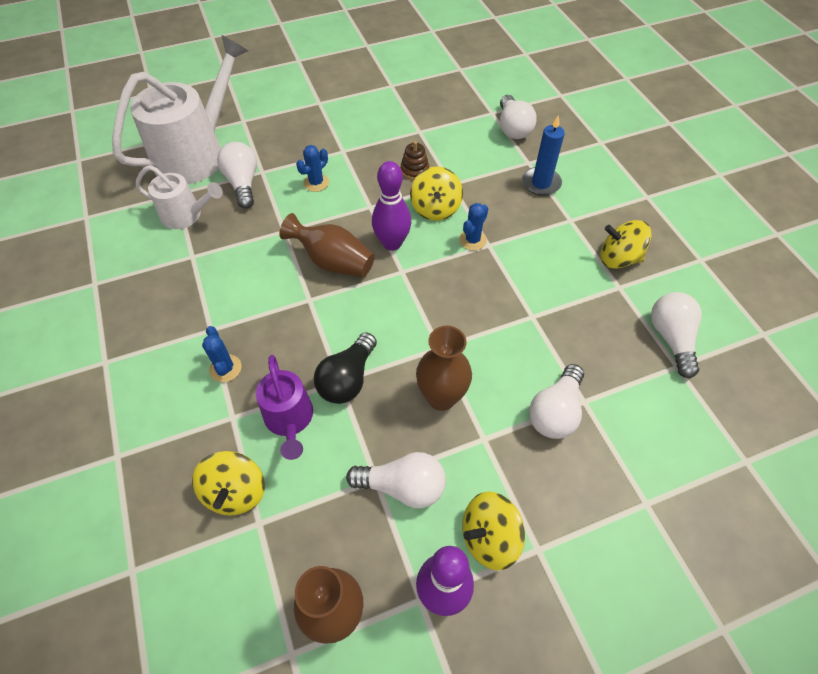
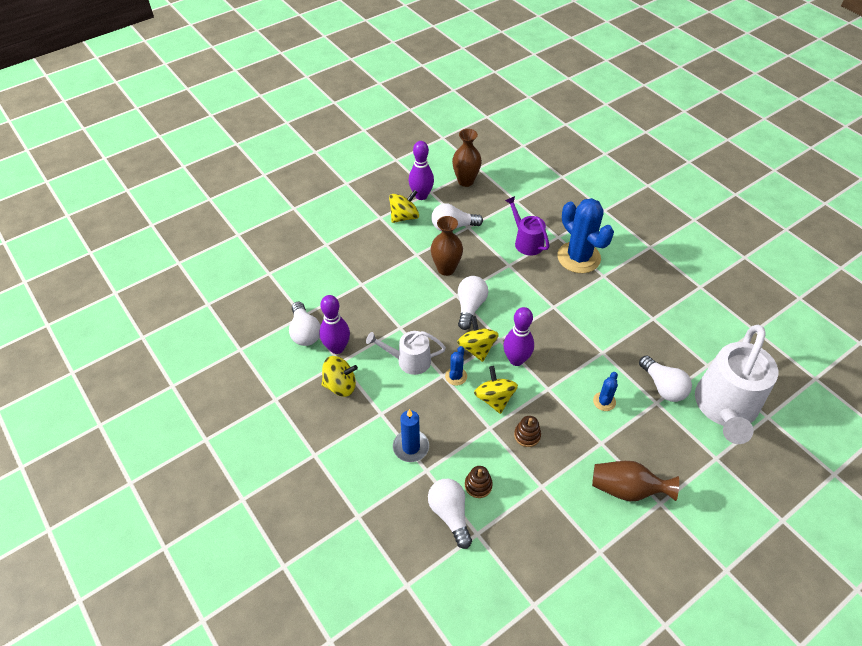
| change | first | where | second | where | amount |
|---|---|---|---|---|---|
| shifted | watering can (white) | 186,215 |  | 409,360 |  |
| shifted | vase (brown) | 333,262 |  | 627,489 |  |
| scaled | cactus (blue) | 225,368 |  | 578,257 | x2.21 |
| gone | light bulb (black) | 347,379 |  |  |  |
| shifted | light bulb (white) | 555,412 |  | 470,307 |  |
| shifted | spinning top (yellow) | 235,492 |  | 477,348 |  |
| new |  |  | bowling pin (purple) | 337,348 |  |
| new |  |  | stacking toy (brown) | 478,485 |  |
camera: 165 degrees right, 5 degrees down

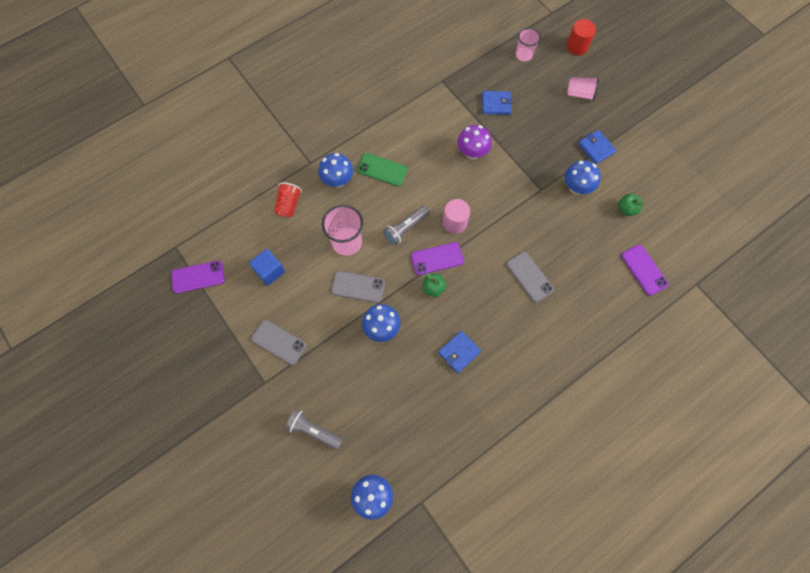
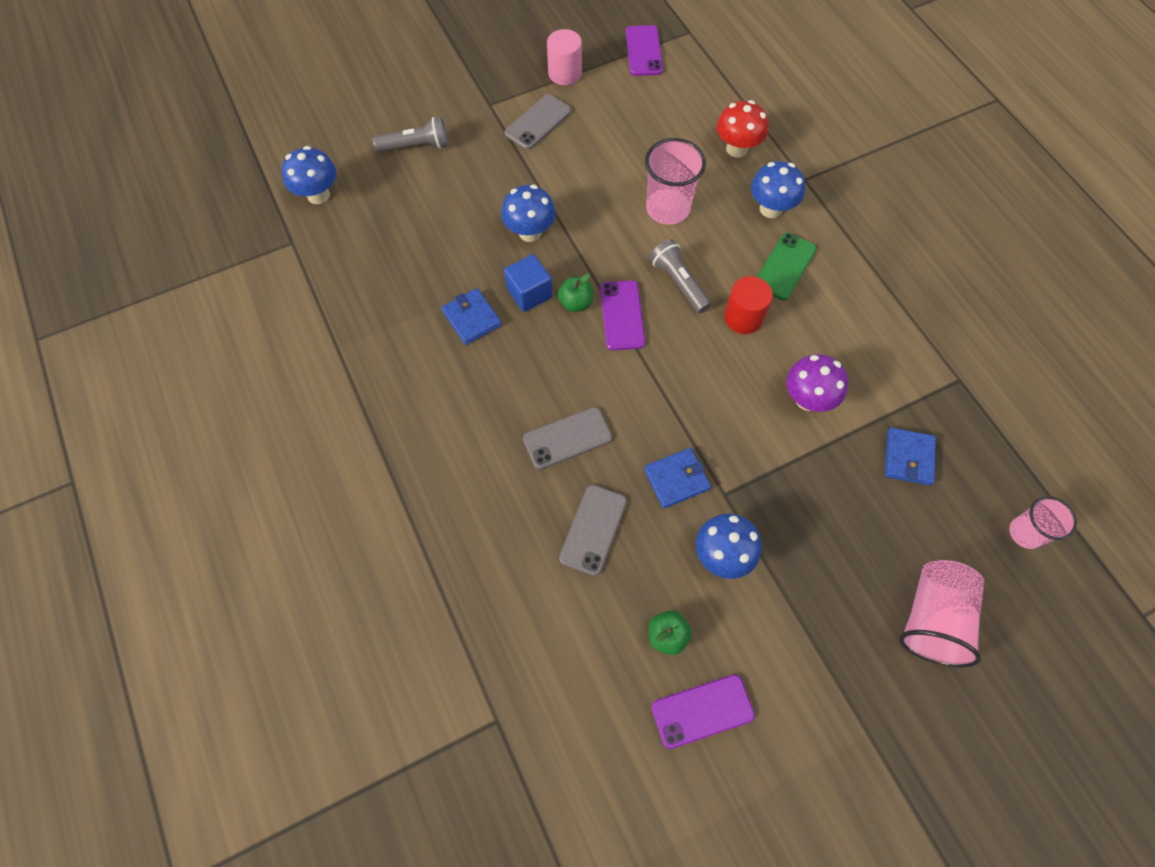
| change | first | where | second | where | amount |
|---|---|---|---|---|---|
| shifted | cylinder (red) | 577,46 |  | 743,317 |  |
| scaled | cup (pink) | 580,94 |  | 932,618 | x1.58 |
| shifted | wallet (blue) | 596,148 |  | 676,479 |  |
| swapped | cup (red) | 289,204 | mushroom (red) | 737,149 |  |
| shifted | cylinder (pink) | 454,222 |  | 564,73 |  |
| shifted | phone (purple) | 644,270 |  | 702,711 |  |
| shifted | cube (blue) | 270,271 |  | 529,293 |  |
| shifted | phone (grey) | 358,287 |  | 593,529 |  |
| rotated | flashlight (grey) | 314,430 |  | 416,146 | 45 degrees clockwise |
camera: 100 degrees right, 5 degrees down

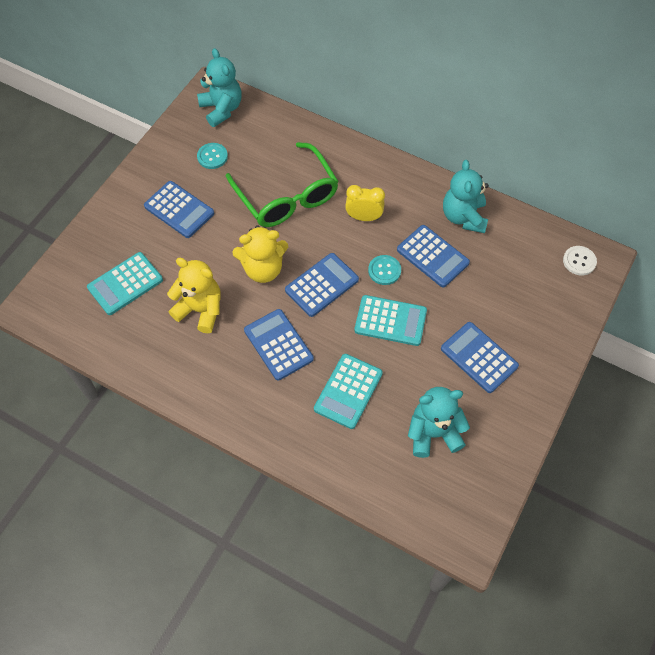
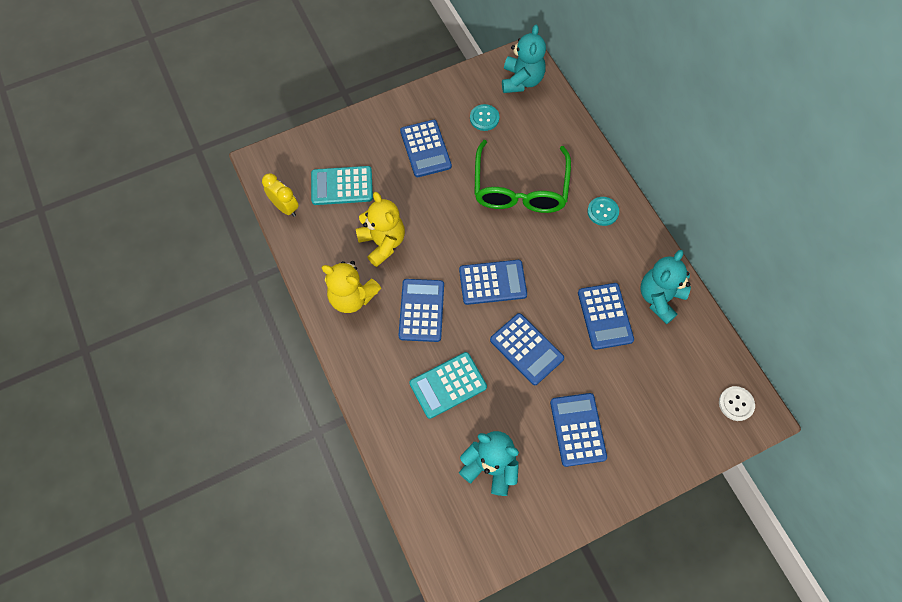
| change | first | where | second | where | amount |
|---|---|---|---|---|---|
| shifted | clock (yellow) | 364,217 |  | 285,207 |  |
| shifted | teddy bear (yellow) | 263,269 |  | 352,297 |  |
| shifted | button (turquoise) | 384,270 |  | 602,212 |  |
| repainted | calculator (turquoise) | 390,321 | calculator (blue) | 526,349 |  |
camera: 35 degrees right, 5 degrees up

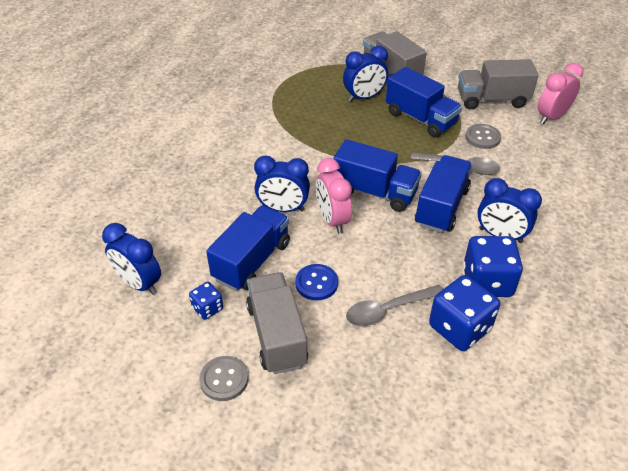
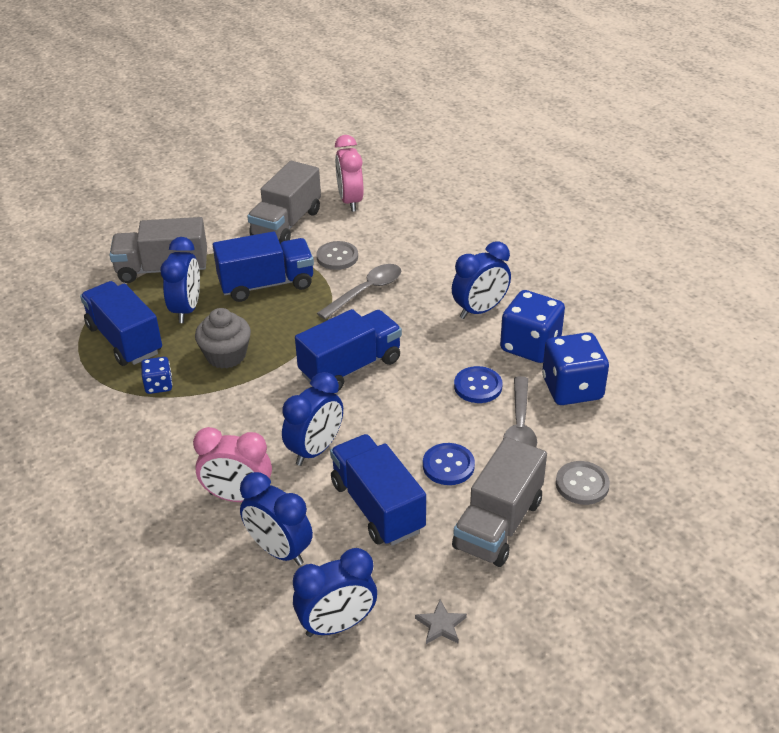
| change | first | where | second | where | amount |
|---|---|---|---|---|---|
| shifted | truck (blue) | 441,207 |  | 125,340 |  |
| shifted | clock (pink) | 332,220 |  | 238,497 |  |
| rotated | truck (grey) | 277,335 |  | 498,524 | 75 degrees counterclockwise |
| shifted | dice (blue) | 207,308 |  | 158,385 |  |
| shifted | button (grey) | 224,379 |  | 582,484 |  |
| new |  |  | cupcake (grey) | 226,355 |  |
| new |  |  | button (blue) | 478,386 |  |
| new |  |  | clock (blue) | 279,550 |  |
| new |  |  | star (grey) | 441,625 |  |
camera: 60 degrees left, 5 degrees down

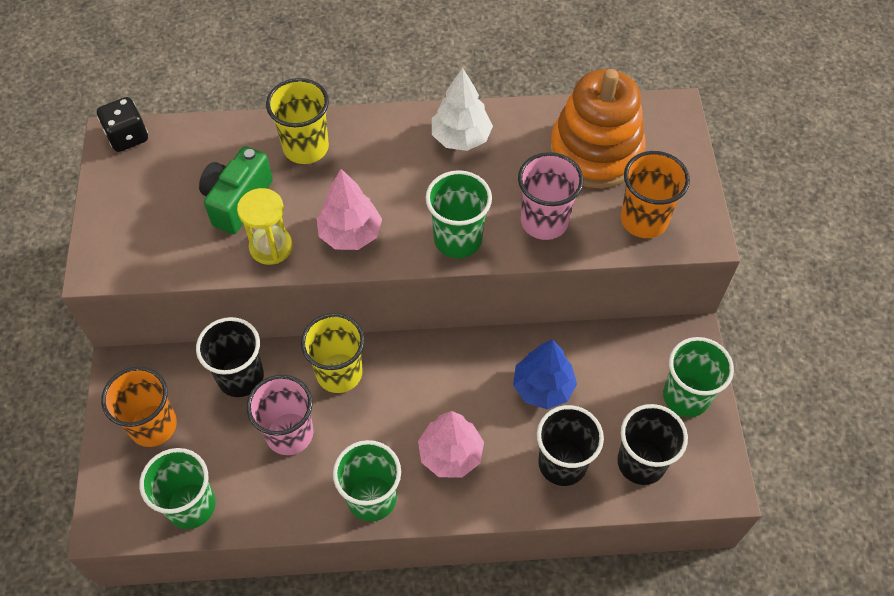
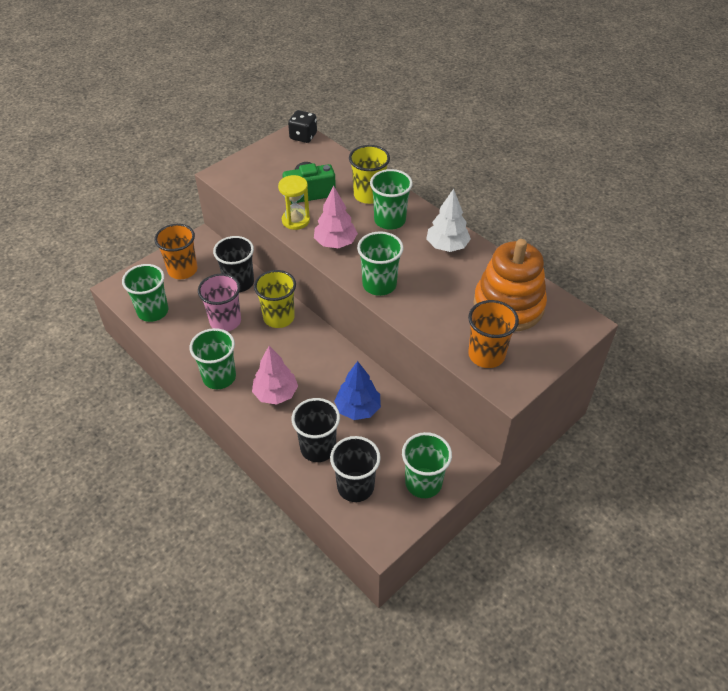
| change | first | where | second | where | amount |
|---|---|---|---|---|---|
| gone | cup (pink) | 544,221 |  |  |  |
| new |  |  | cup (green) | 390,220 |  |
camera: 50 degrees right, 10 degrees down

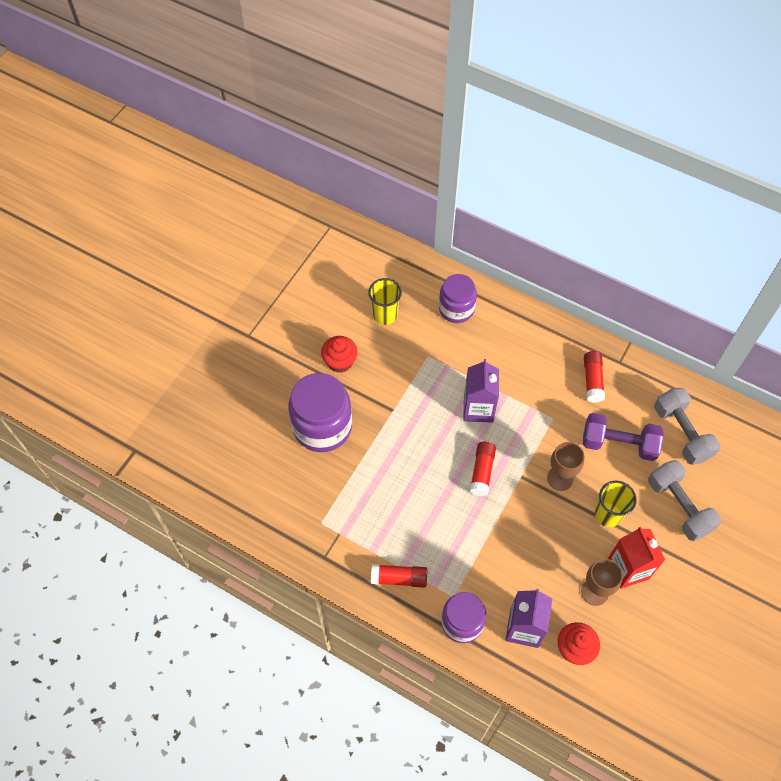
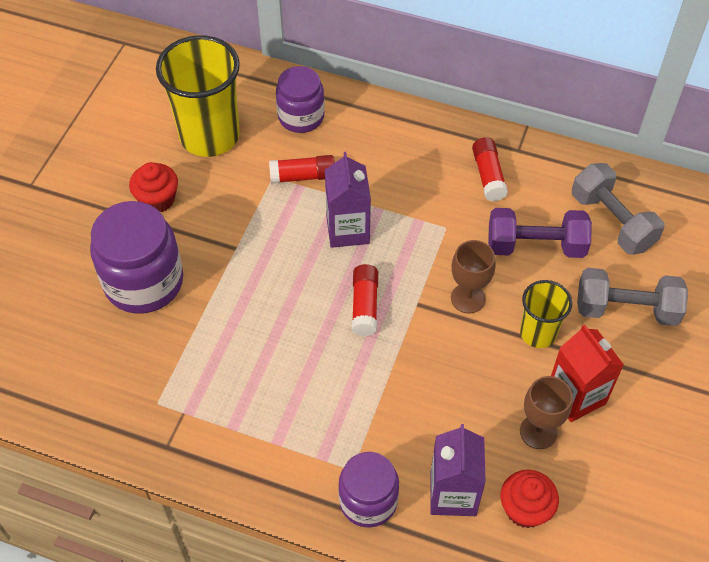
| change | first | where | second | where | amount |
|---|---|---|---|---|---|
| scaled | cup (yellow) | 385,315 |  | 209,136 | x1.83 |
| rotated | dumbbell (grey) | 679,506 |  | 626,309 | 45 degrees counterclockwise |
| shifted | glue stick (red) | 399,578 |  | 303,176 |  |
camera: 10 degrees left, 5 degrees down

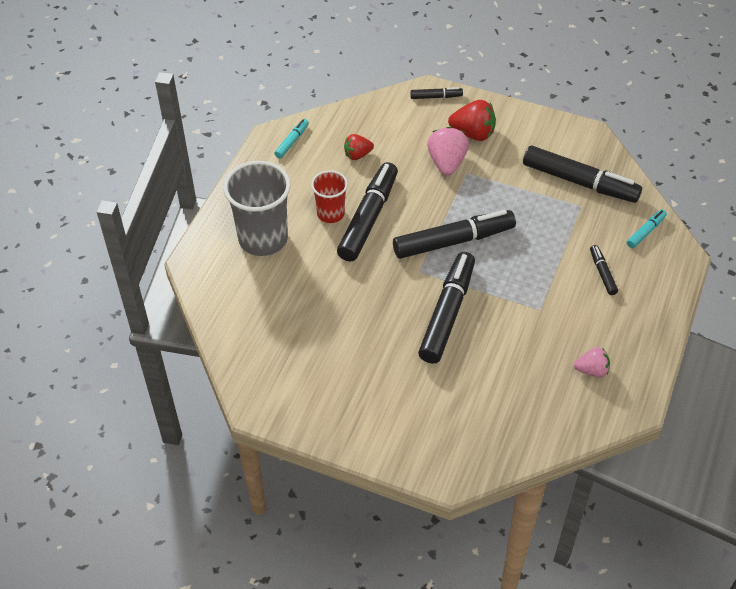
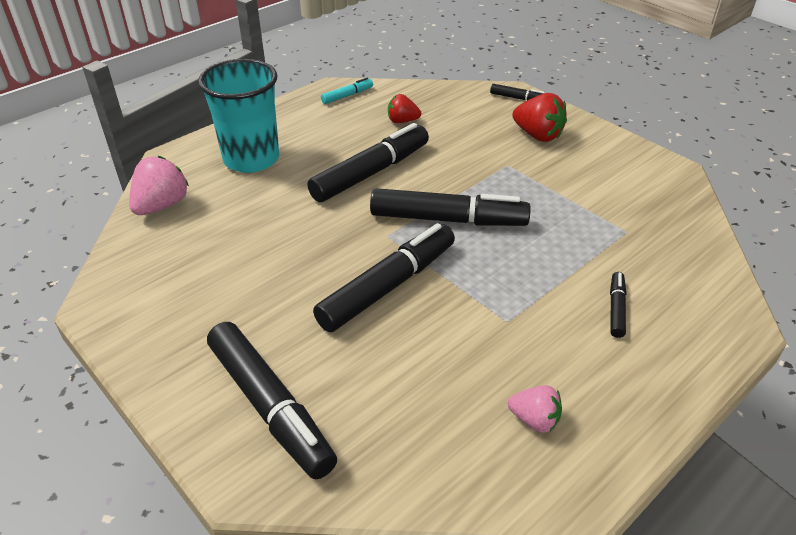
| change | first | where | second | where | amount |
|---|---|---|---|---|---|
| shifted | strawberry (pink) | 447,163 |  | 161,205 |  |
| shifted | marker (black) | 579,182 |  | 270,406 |  |
| repainted | cup (grey) | 263,239 | cup (turquoise) | 251,159 |  |
| gone | cup (red) | 330,213 |  |  |  |
| gone | marker (turquoise) | 645,232 |  |  |  |
camera: 25 degrees right, 10 degrees down

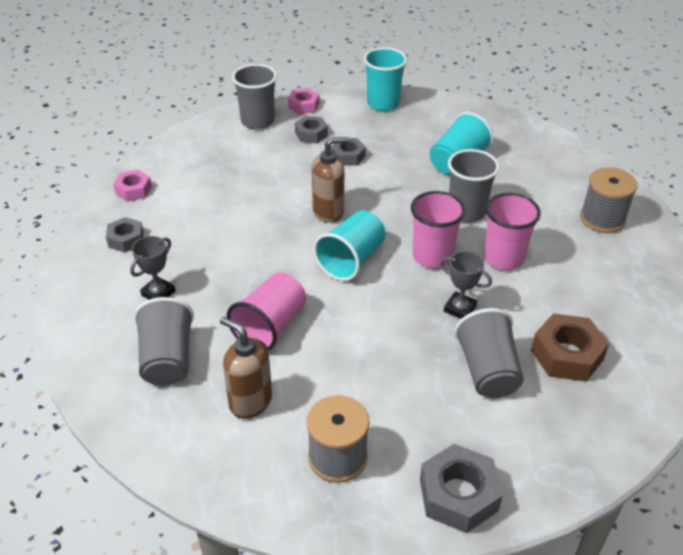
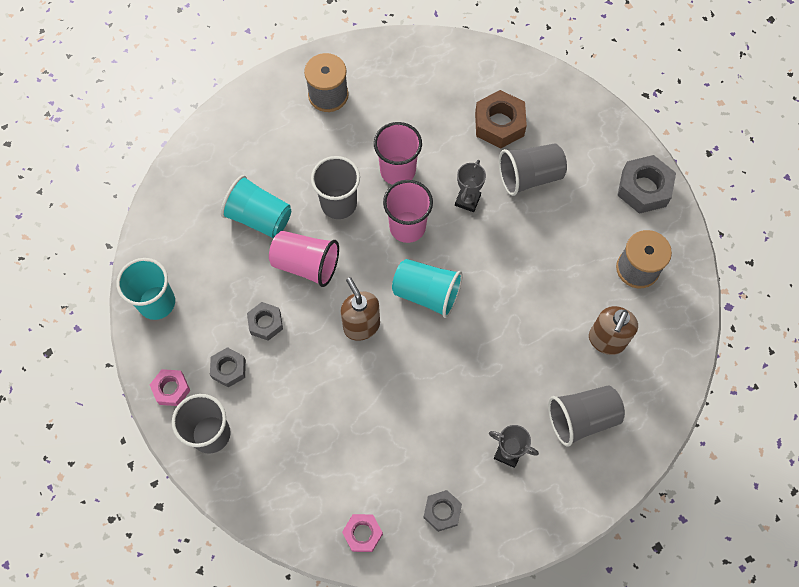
| change | first | where | second | where | amount |
|---|---|---|---|---|---|
| shifted | cup (pink) | 270,326 |  | 306,264 |  |
camera: 100 degrees left, 25 degrees up

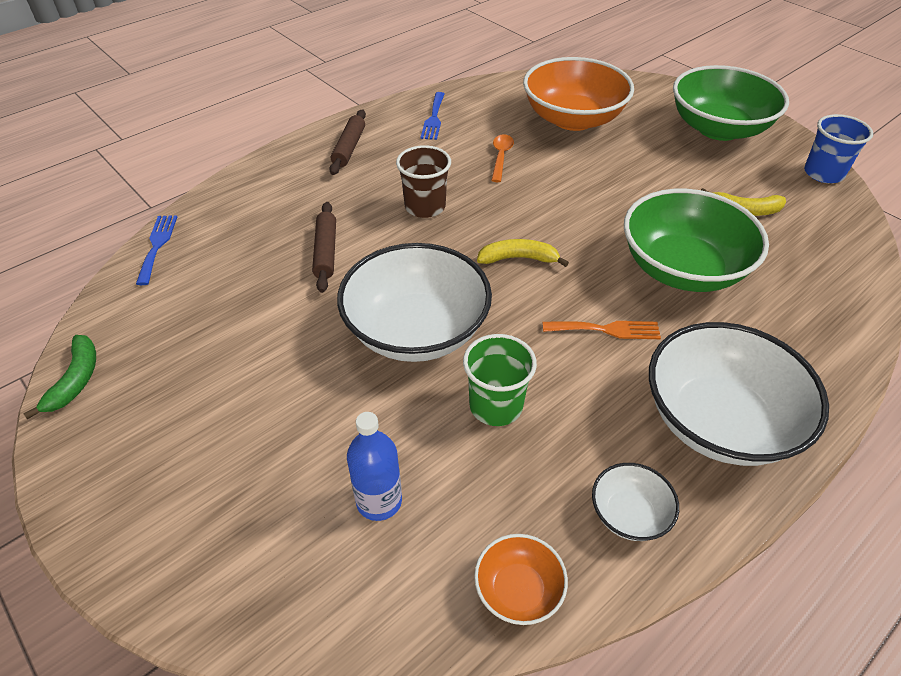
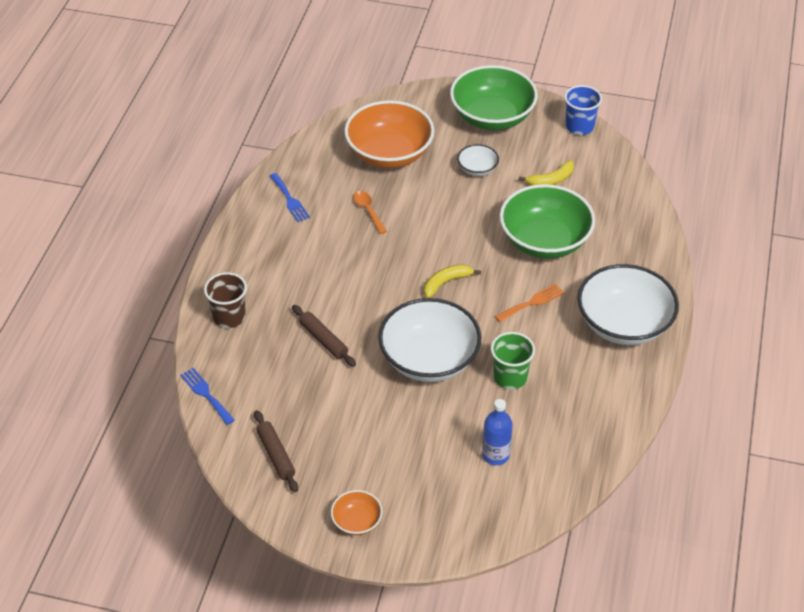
| change | first | where | second | where | amount |
|---|---|---|---|---|---|
| shifted | rolling pin (brown) | 349,148 |  | 276,455 |  |
| shifted | cup (brown) | 425,207 |  | 229,317 |  |
| gone | banana (green) | 76,380 |  |  |  |
| shifted | bowl (white) | 629,514 |  | 477,169 |  |
| shifted | bowl (orange) | 518,590 |  | 357,521 |  |
camera: 35 degrees left, 0 degrees up

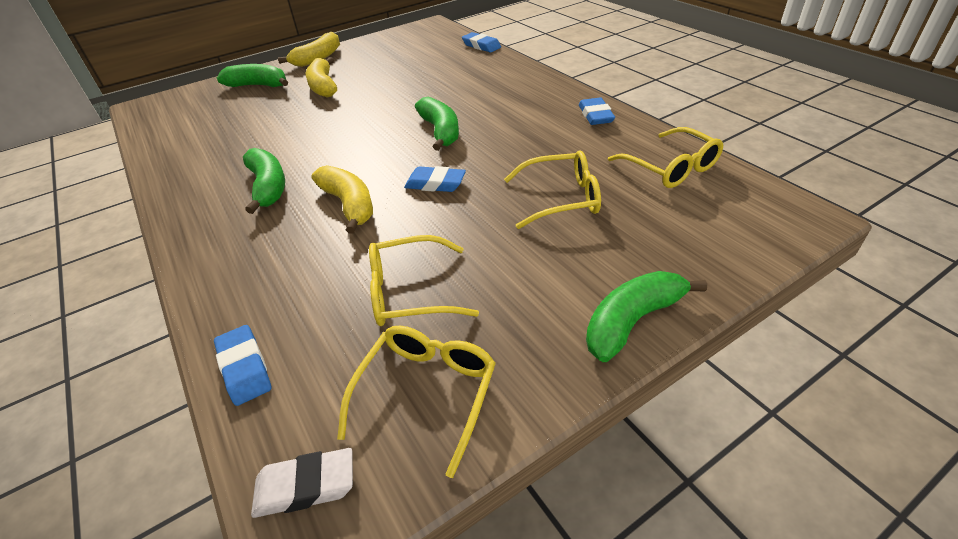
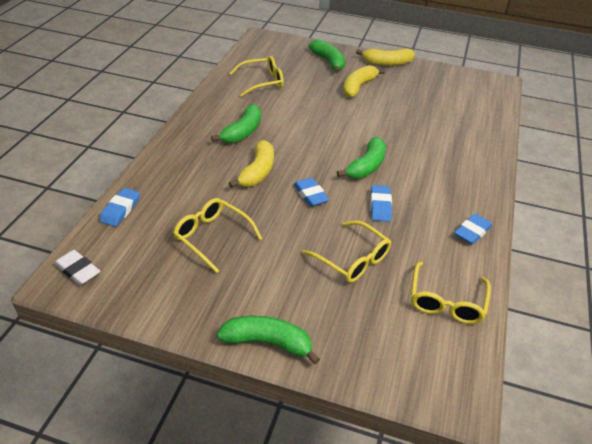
| change | first | where | second | where | amount |
|---|---|---|---|---|---|
| shifted | eraser (blue) | 481,46 |  | 380,206 |  |
| shifted | glasses (yellow) | 426,393 |  | 262,82 |  |
camera: 45 degrees right, 0 degrees up

